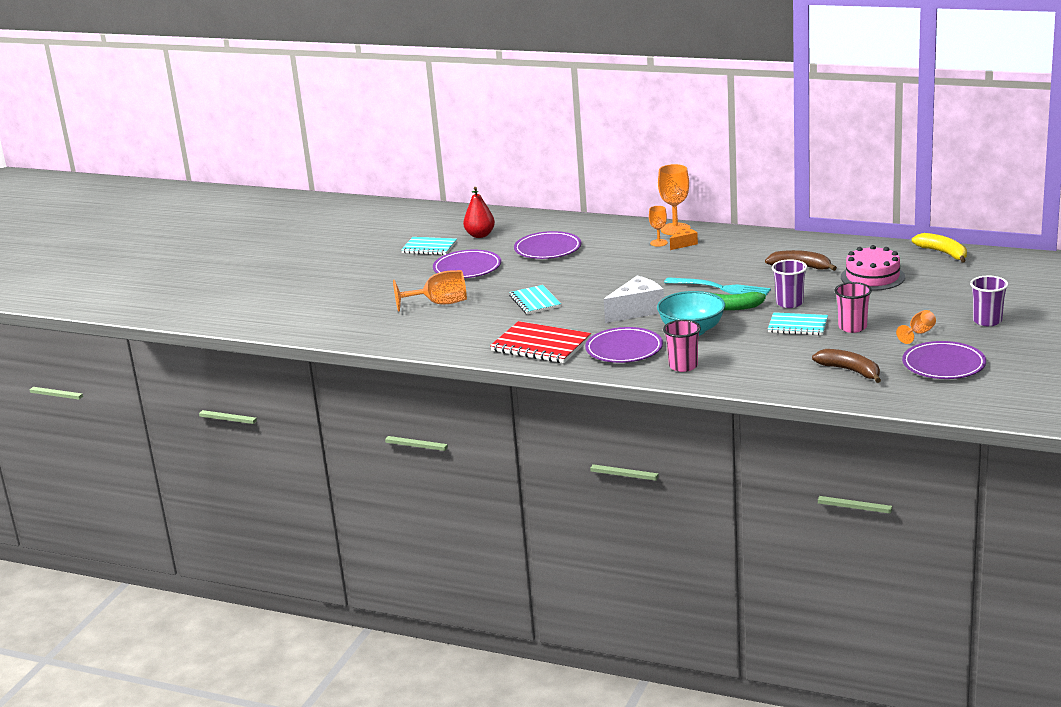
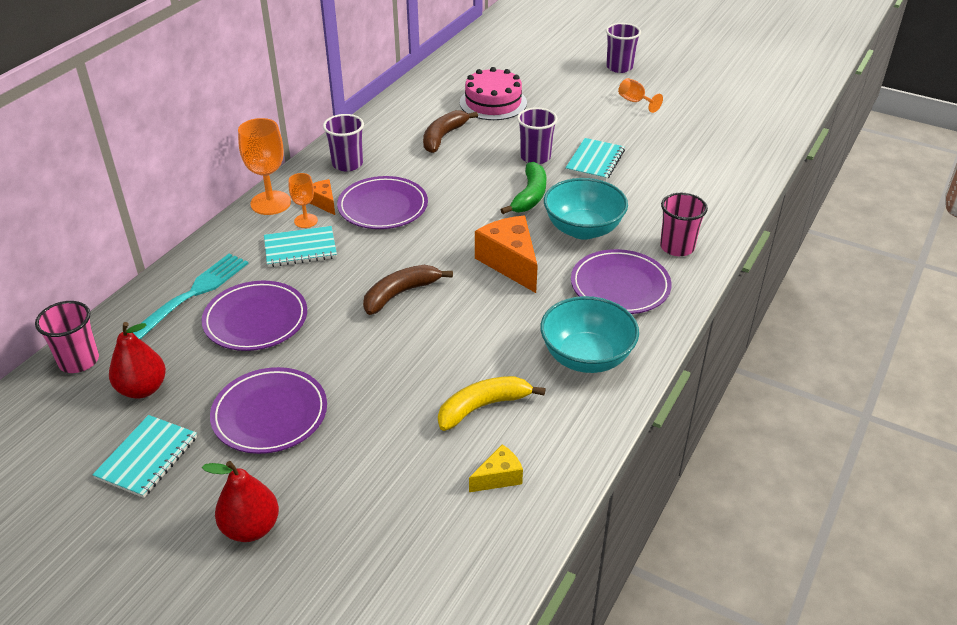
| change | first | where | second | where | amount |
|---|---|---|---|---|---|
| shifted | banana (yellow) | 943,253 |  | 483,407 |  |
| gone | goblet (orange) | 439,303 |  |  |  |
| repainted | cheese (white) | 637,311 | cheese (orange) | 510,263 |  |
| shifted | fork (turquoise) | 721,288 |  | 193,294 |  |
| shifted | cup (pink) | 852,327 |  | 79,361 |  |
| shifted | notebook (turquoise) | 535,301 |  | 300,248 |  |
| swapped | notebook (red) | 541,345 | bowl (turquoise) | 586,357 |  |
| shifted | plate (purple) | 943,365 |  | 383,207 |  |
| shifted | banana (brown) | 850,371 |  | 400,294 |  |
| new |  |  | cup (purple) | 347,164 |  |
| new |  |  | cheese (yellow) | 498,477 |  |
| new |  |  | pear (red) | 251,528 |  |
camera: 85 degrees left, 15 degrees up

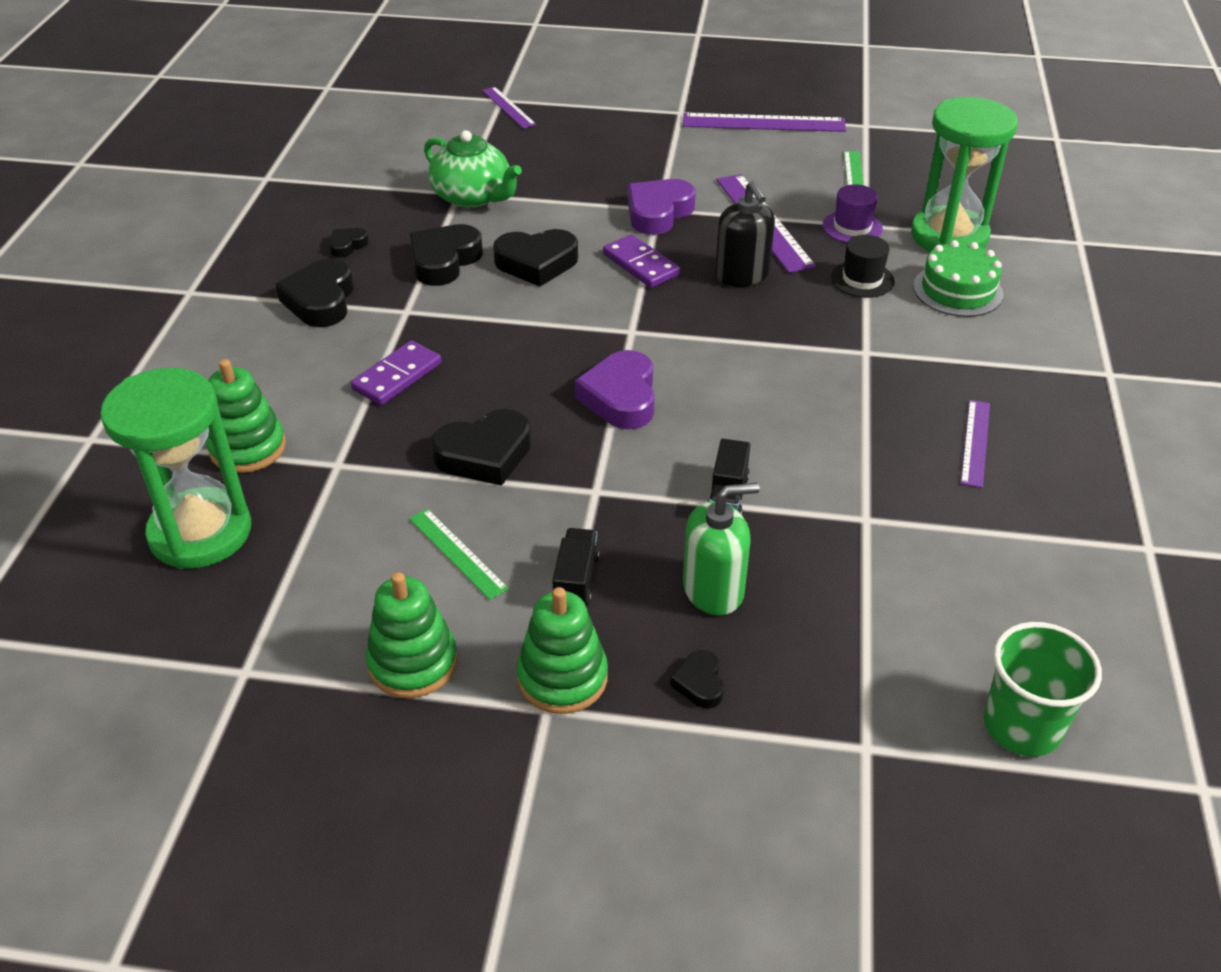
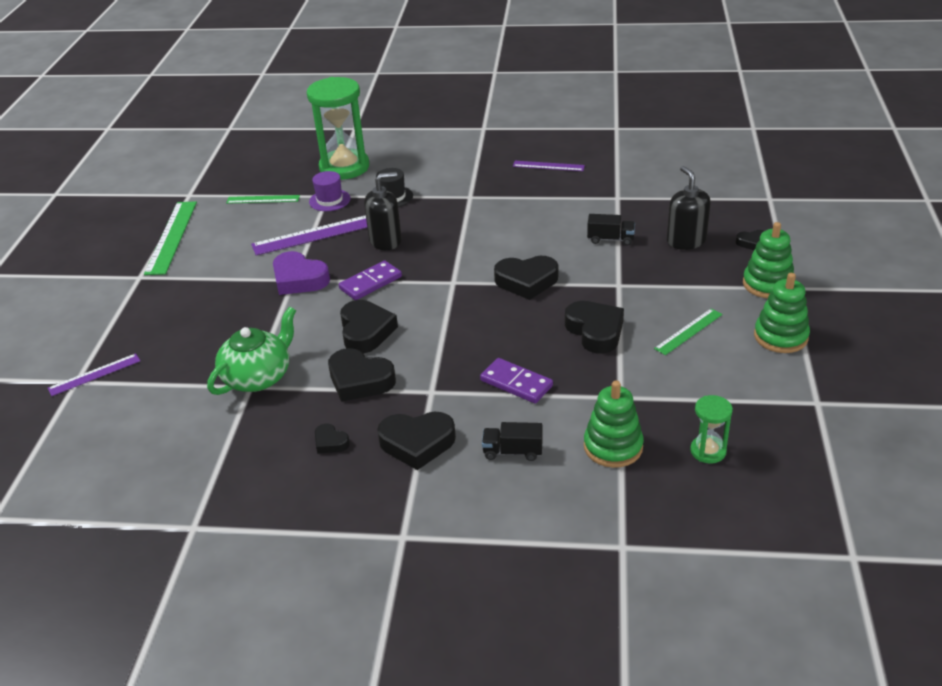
| change | first | where | second | where | amount |
|---|---|---|---|---|---|
| repainted | ruler (purple) | 763,123 | ruler (green) | 172,237 |  |
| gone | cake (green) | 957,290 |  |  |  |
| repainted | heart (purple) | 621,397 | heart (black) | 526,281 |  |
| scaled | hourglass (green) | 200,532 |  | 708,451 | x0.48 |
| repainted | soap dispenser (green) | 713,589 | soap dispenser (black) | 686,241 |  |
| shifted | truck (black) | 576,580 |  | 513,452 |  |
| gone | cup (green) | 1022,726 |  |  |  |
camera: 90 degrees left, 5 degrees down

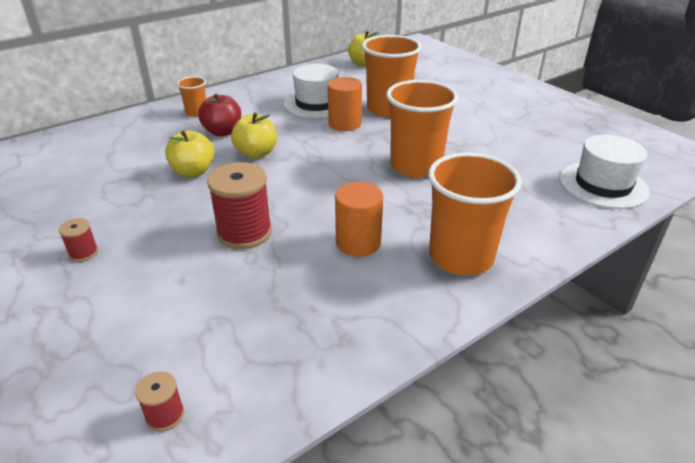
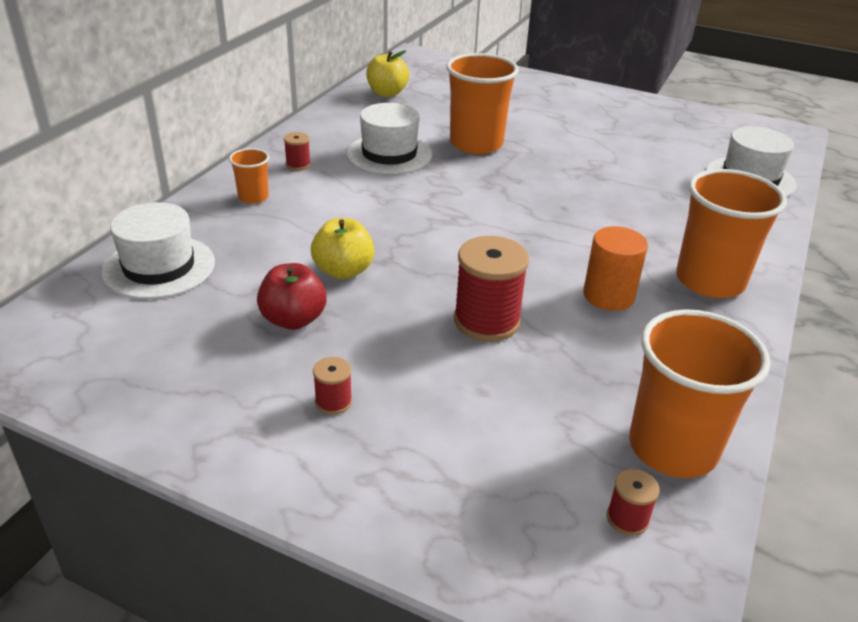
| change | first | where | second | where | amount |
|---|---|---|---|---|---|
| gone | cylinder (orange) | 344,124 |  |  |  |
| shifted | cup (orange) | 415,166 |  | 672,447 |  |
| shifted | apple (red) | 223,132 |  | 293,319 |  |
| gone | apple (yellow) | 256,153 |  |  |  |
| new |  |  | spool (red) | 298,165 |  |
| new |  |  | hat (white) | 159,267 |  |
camera: 30 degrees left, 0 degrees up

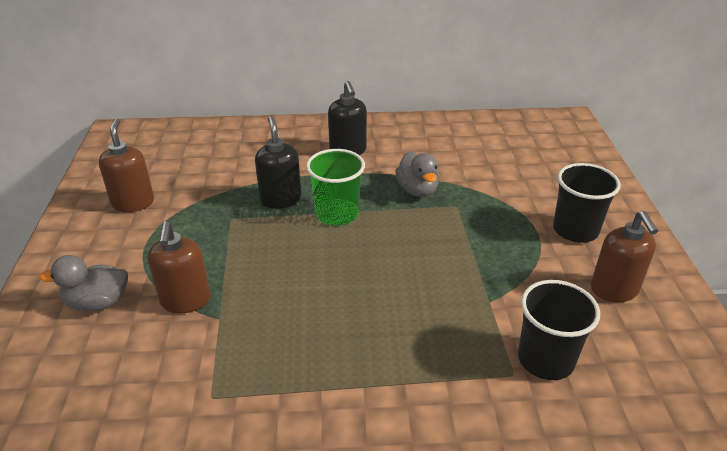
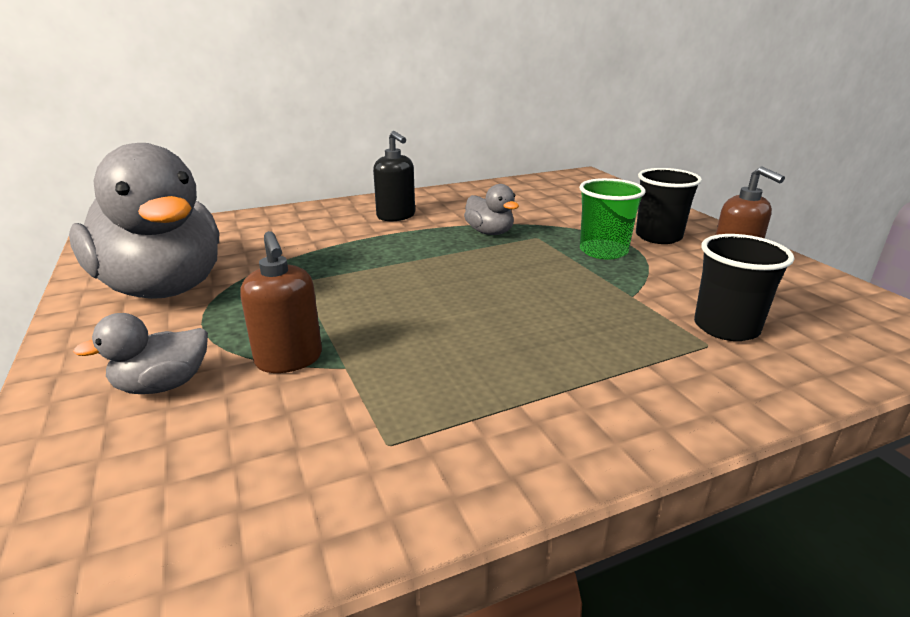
| change | first | where | second | where | amount |
|---|---|---|---|---|---|
| gone | soap dispenser (black) | 280,199 |  |  |  |
| swapped | soap dispenser (brown) | 133,203 | duck (grey) | 163,288 |  |
| shifted | cup (green) | 337,214 |  | 603,251 |  |
camera: 20 degrees left, 10 degrees down

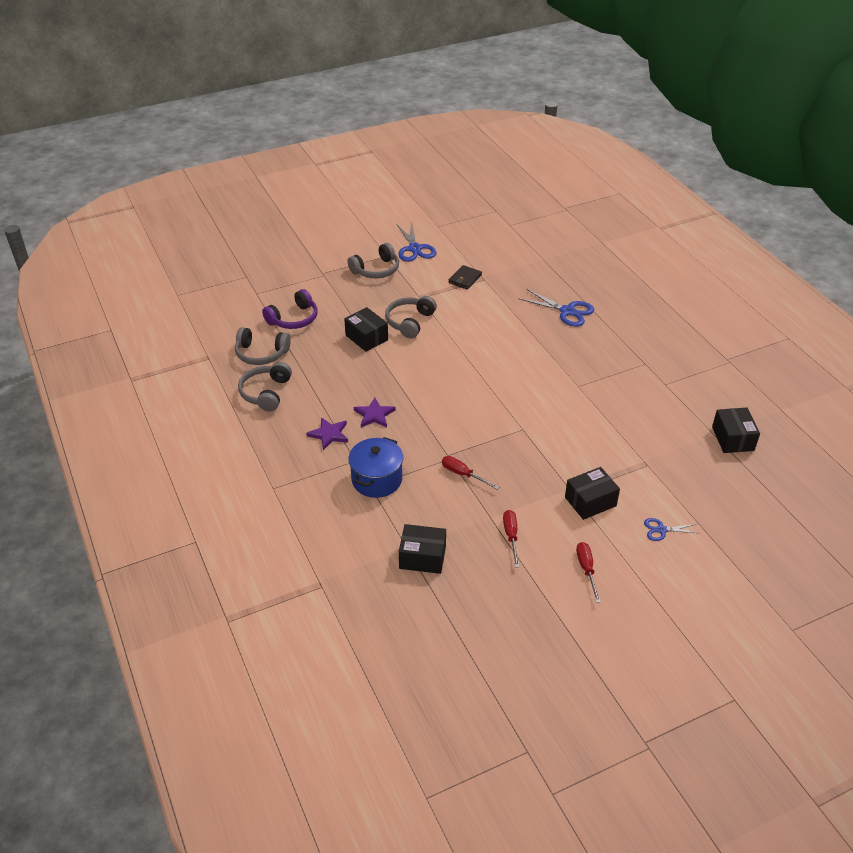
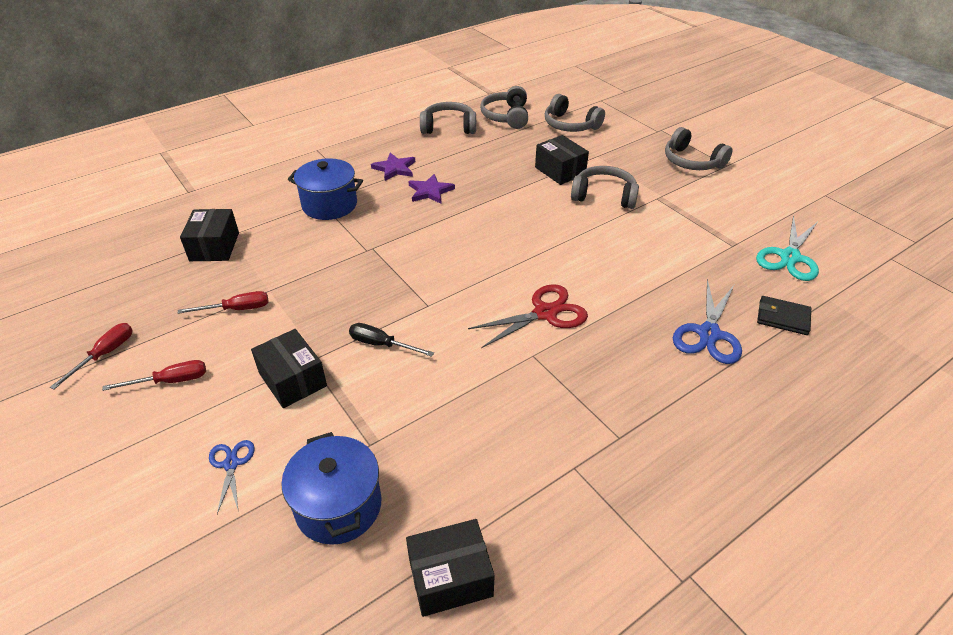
| change | first | where | second | where | amount |
|---|---|---|---|---|---|
| gone | scissors (blue) | 414,249 |  |  |  |
| shifted | wallet (black) | 465,279 |  | 783,317 |  |
| repainted | headphones (purple) | 294,319 | headphones (grey) | 570,125 |  |
| rotated | box (black) | 366,337 |  | 560,171 | 75 degrees counterclockwise |
| shifted | screwdriver (red) | 463,474 |  | 105,354 |  |
| new |  |  | scissors (turquoise) | 789,257 |  |
| new |  |  | scissors (red) | 545,313 |  |
| new |  |  | screwdriver (black) | 381,344 |  |
| new |  |  | pot (blue) | 338,506 |  |
camera: 80 degrees right, 0 degrees up

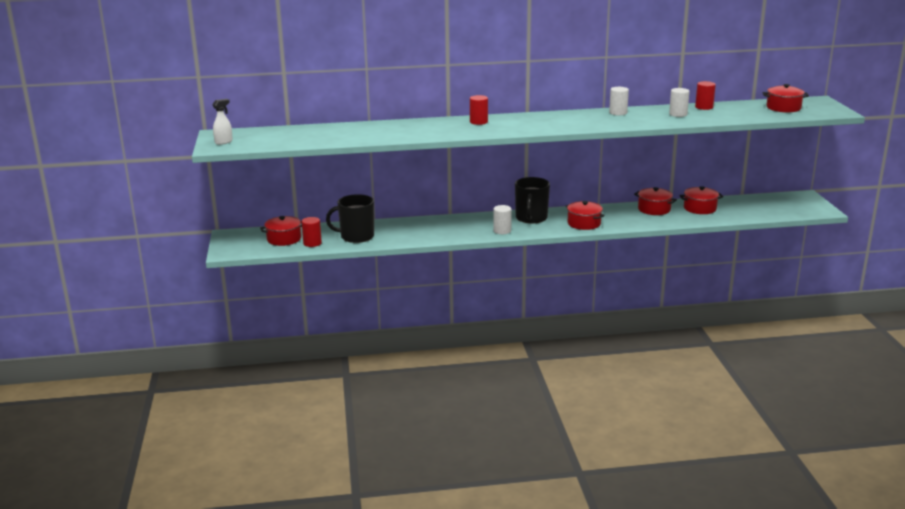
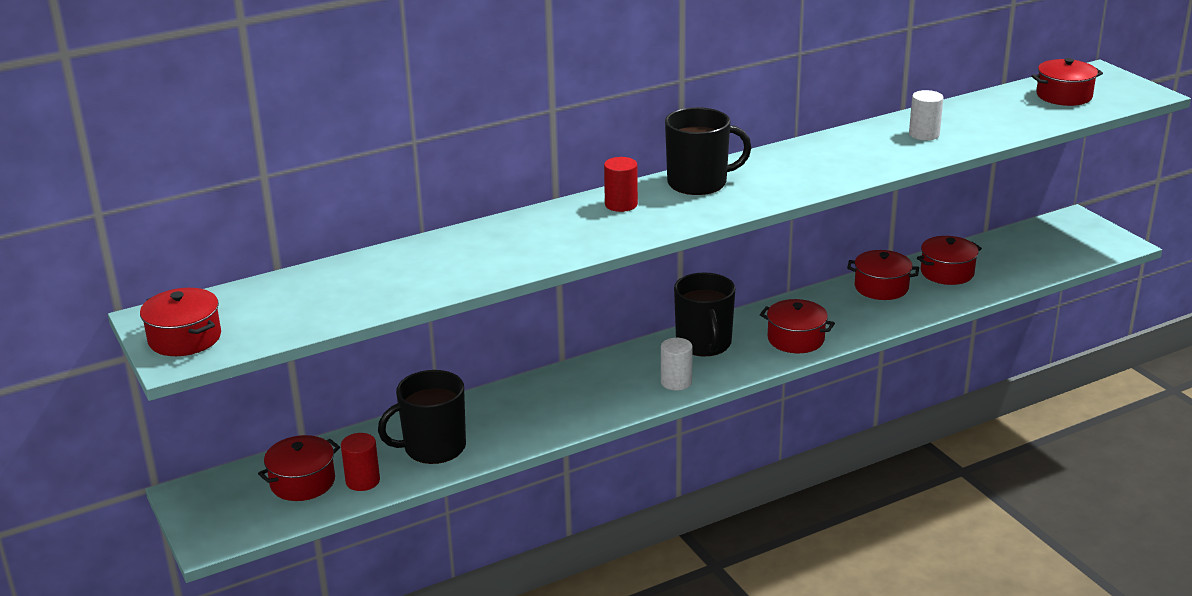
| change | first | where | second | where | amount |
|---|---|---|---|---|---|
| gone | cylinder (red) | 704,107 |  |  |  |
| gone | cylinder (white) | 618,113 |  |  |  |
| swapped | spray bottle (white) | 224,142 | pot (red) | 185,338 |  |
| new |  |  | mug (black) | 699,183 |  |
camera: 20 degrees left, 5 degrees up

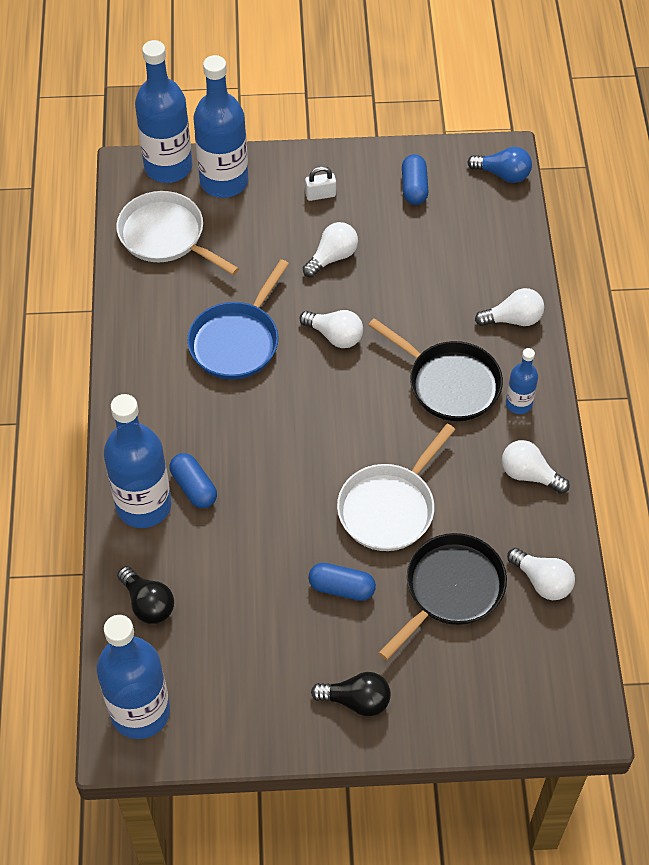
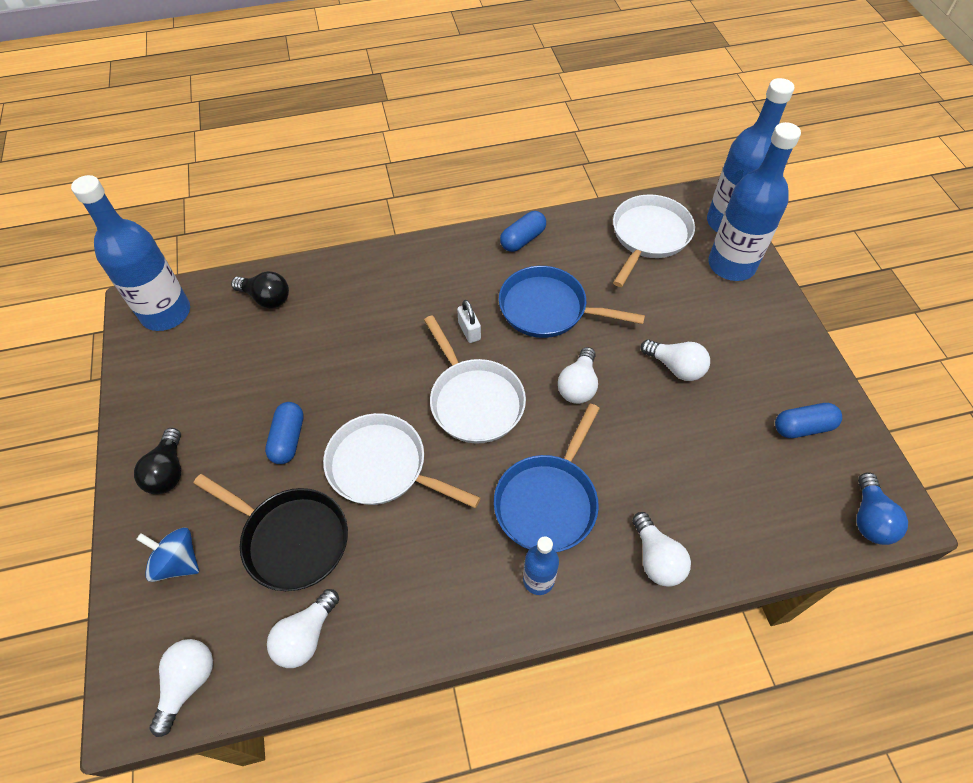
| change | first | where | second | where | amount |
|---|---|---|---|---|---|
| shifted | padlock (white) | 320,195 |  | 469,331 |  |
| repainted | pan (black) | 449,383 | pan (blue) | 548,501 |  |
| gone | bottle (blue) | 144,505 |  |  |  |
| shifted | light bulb (white) | 529,475 |  | 188,683 |  |
| shifted | capsule (blue) | 194,487 |  | 523,239 |  |
| rotated | light bulb (black) | 148,603 |  | 266,298 | 105 degrees counterclockwise |
| new |  |  | pan (white) | 474,400 |  |
| new |  |  | spinning top (blue) | 178,562 |  |
camera: 80 degrees right, 0 degrees up

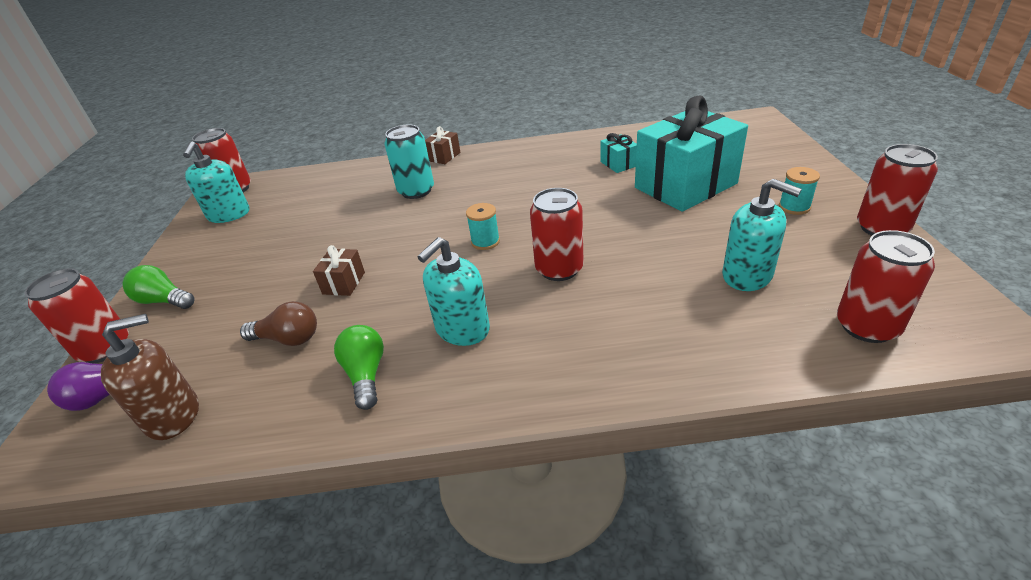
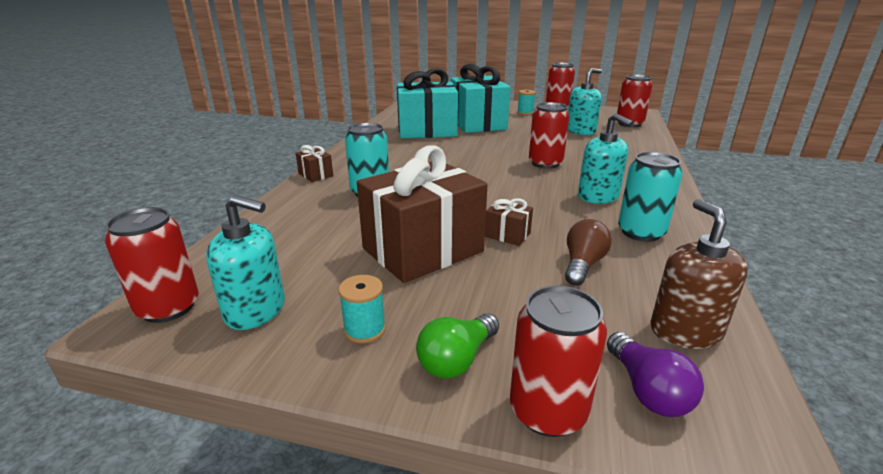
| change | first | where | second | where | amount |
|---|---|---|---|---|---|
| scaled | gift (turquoise) | 618,164 |  | 427,131 | x2.42 |
| shifted | spool (turquoise) | 485,242 |  | 364,329 |  |
| swapped | light bulb (green) | 366,375 | can (turquoise) | 641,232 |  |
| new |  |  | gift (brown) | 423,250 |  |
camera: 75 degrees left, 10 degrees down

